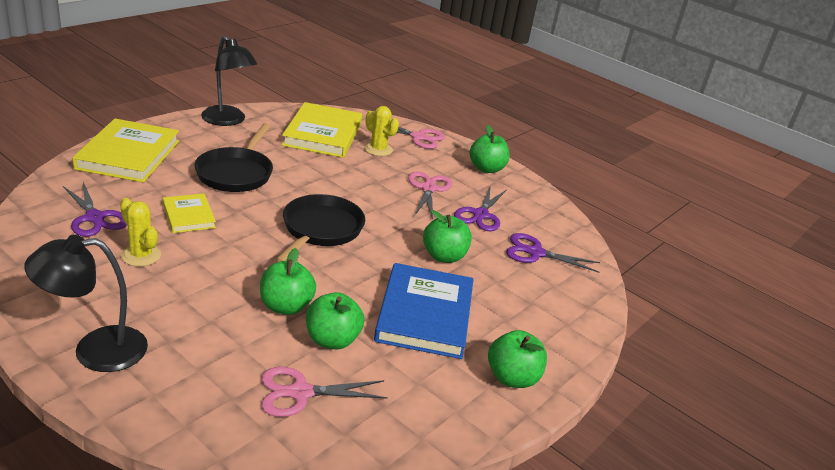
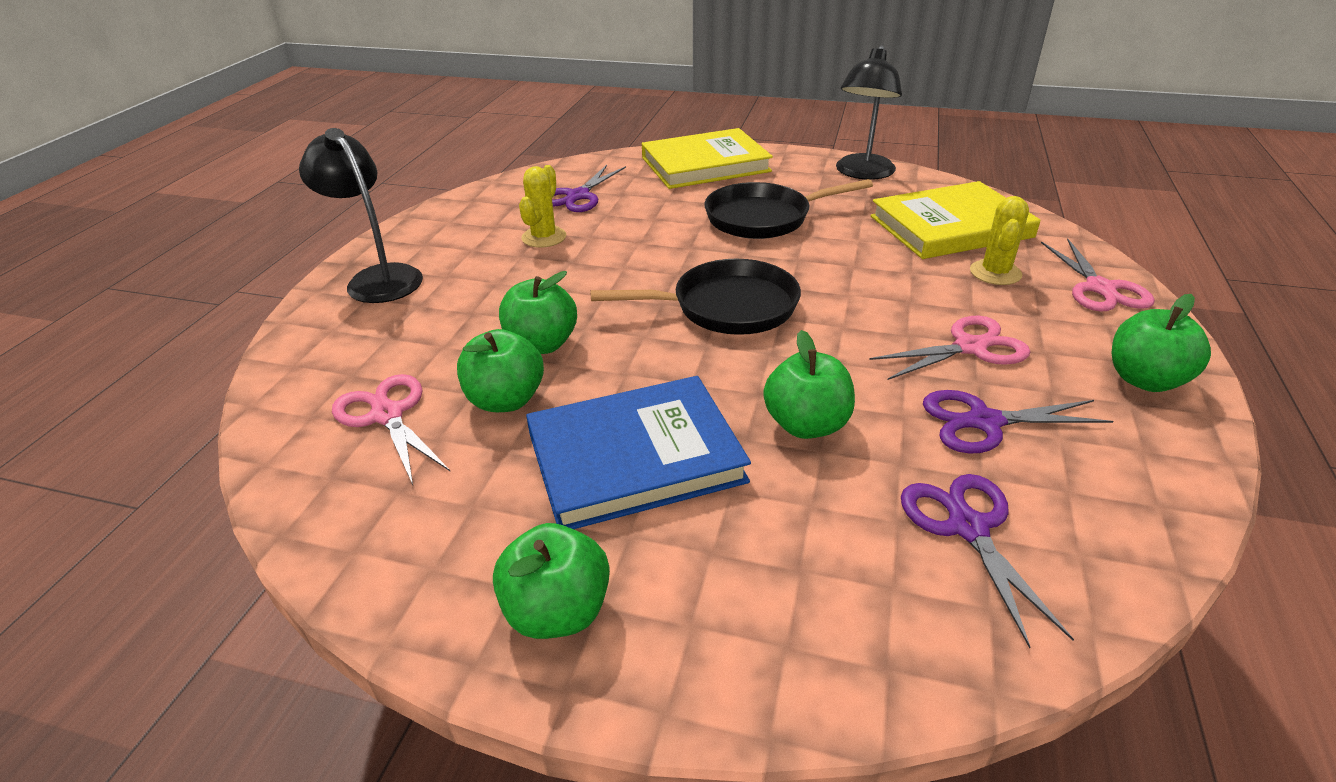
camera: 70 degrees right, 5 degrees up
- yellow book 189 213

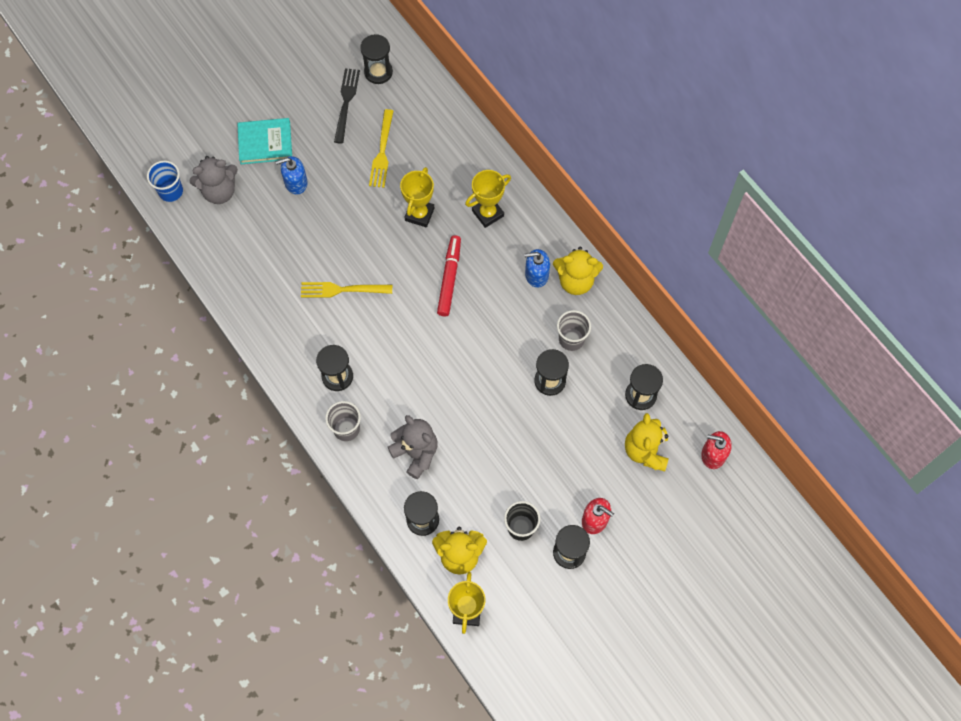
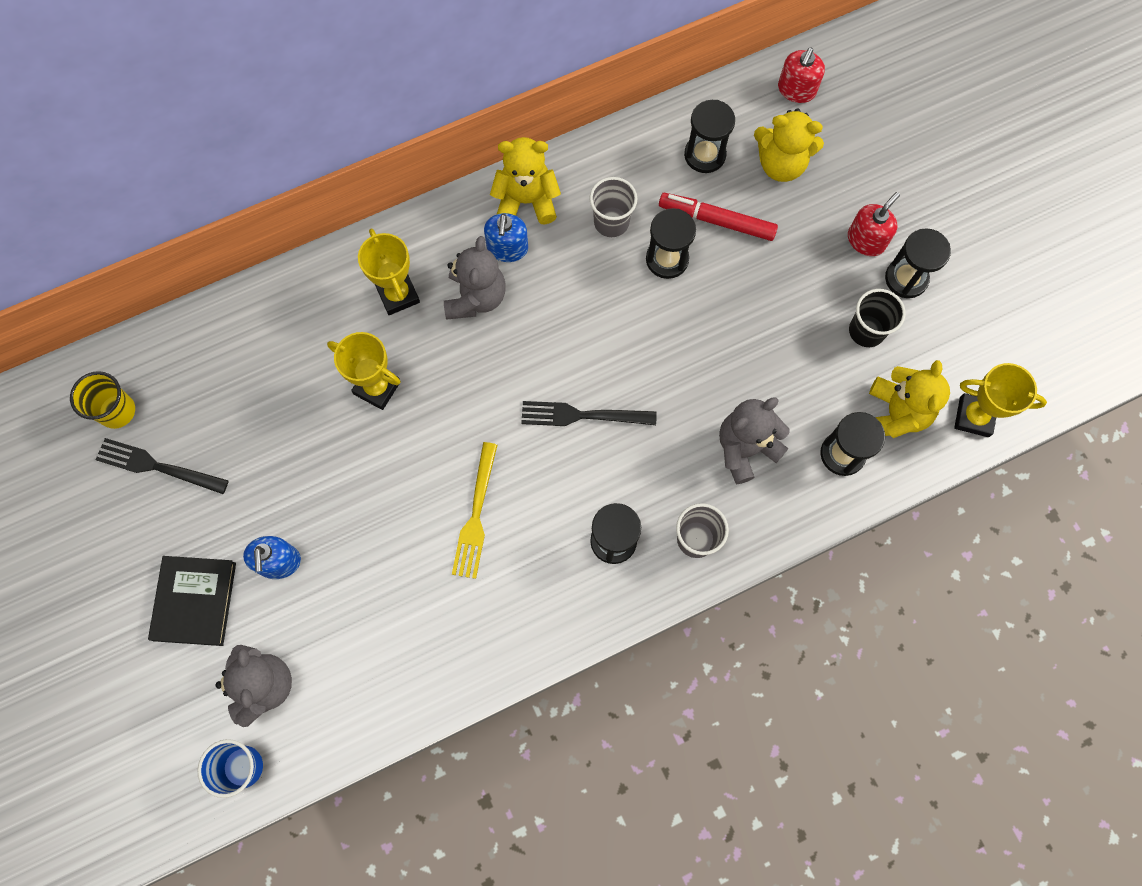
camera: 80 degrees left, 5 degrees up
~ black hourglass 376 59 to yellow cup 102 400
~ turquoise book 264 141 to black book 192 601
+ grey teddy bear 475 278
~ yellow teddy bear 578 270 = 525 180 105 degrees counterclockwise
+ black fork 589 413
~ red marker 449 275 to 718 217
- yellow fork 381 148

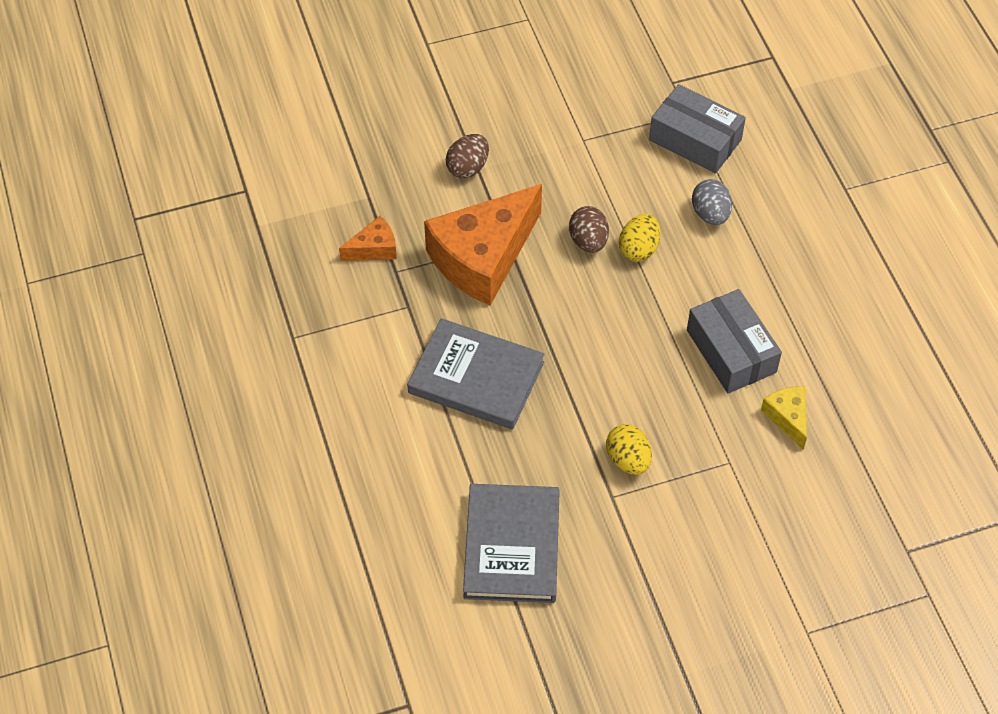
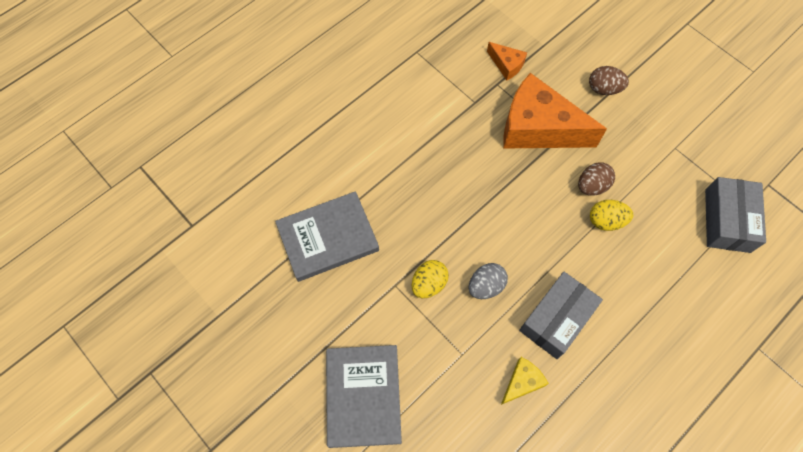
camera: 65 degrees right, 10 degrees up
~ grey book 475 373 to 364 396
~ grey egg 712 202 to 488 281

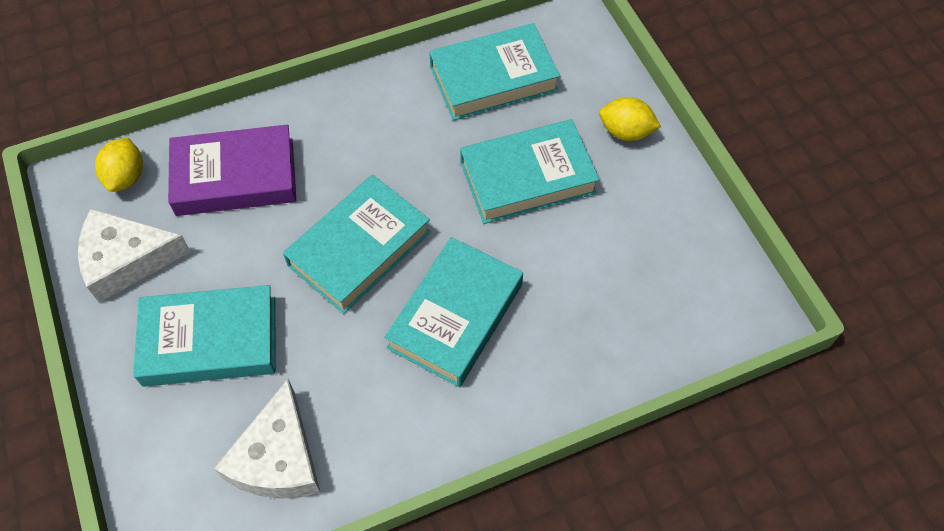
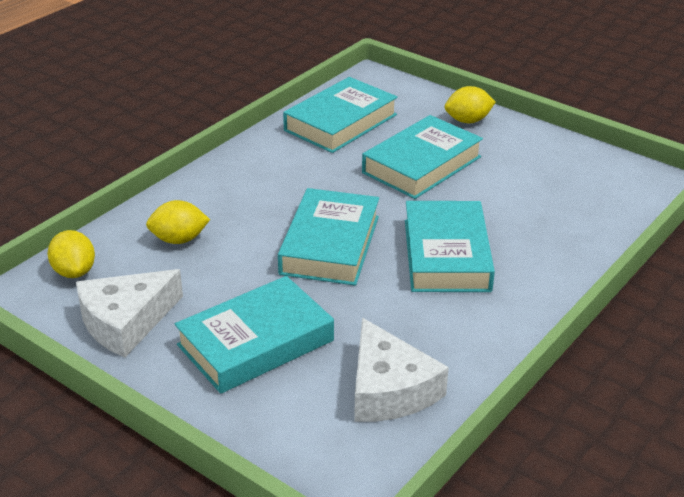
camera: 30 degrees left, 25 degrees down
~ purple book 232 170 to yellow lemon 178 222

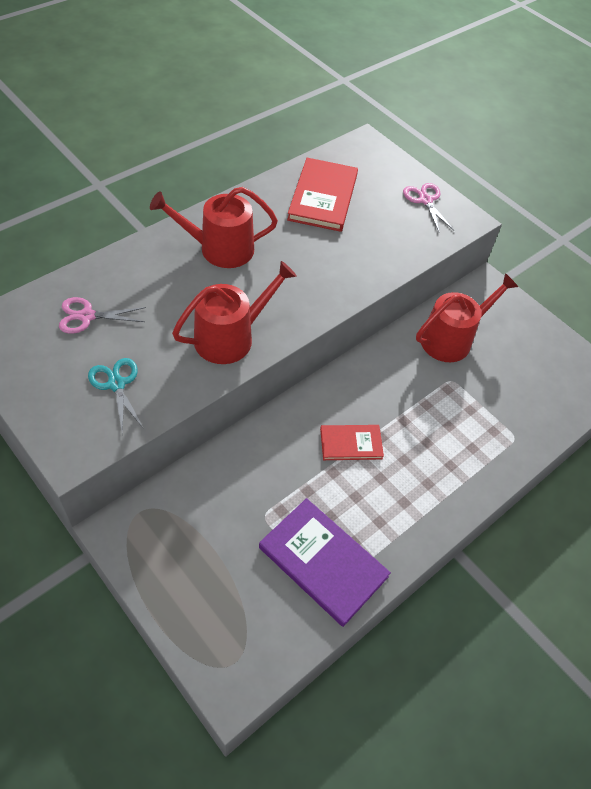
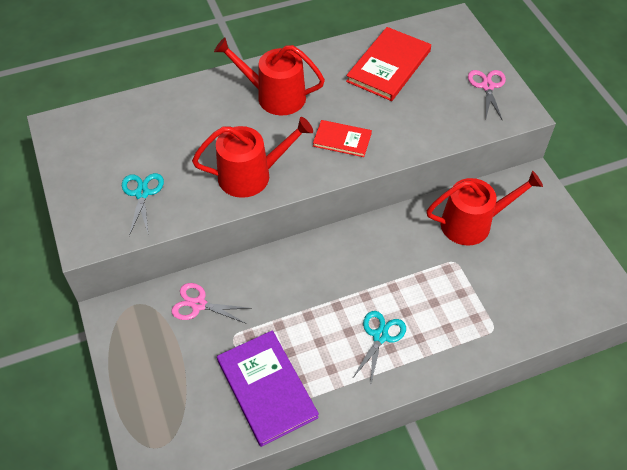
camera: 25 degrees right, 0 degrees up
~ pink scissors 102 315 to 211 303
~ red book 352 442 to 342 138
+ turquoise scissors 379 348

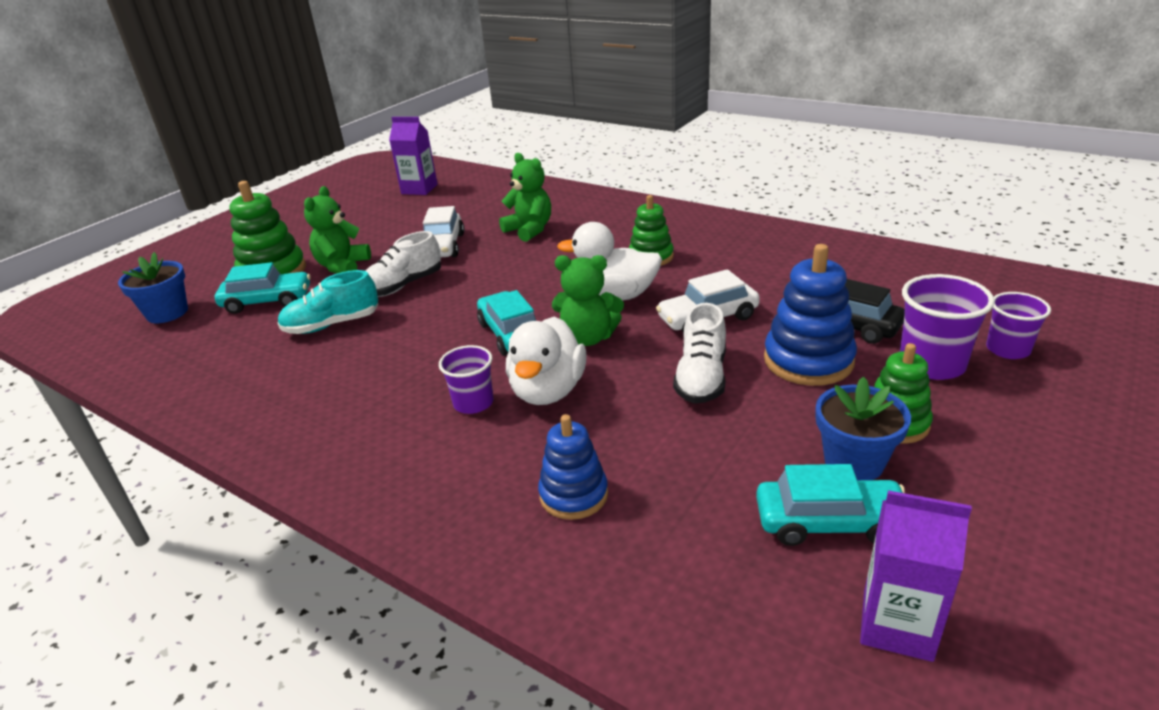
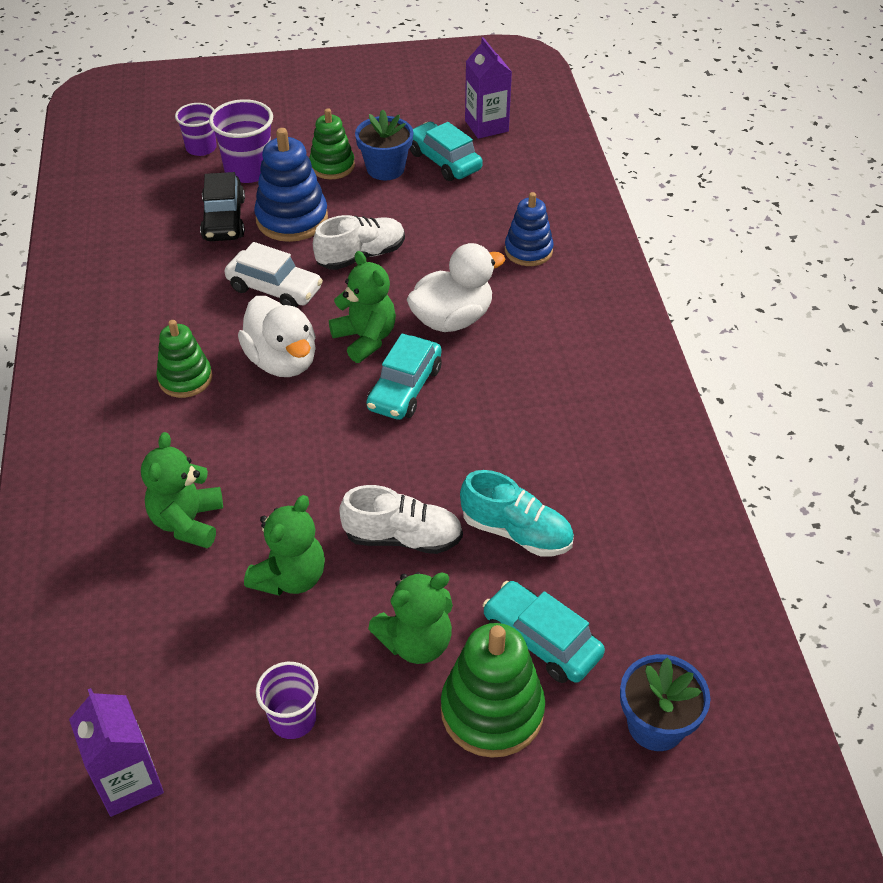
camera: 135 degrees left, 15 degrees up
~ white car 443 231 to green teddy bear 284 545
~ purple cup 466 379 to 287 700

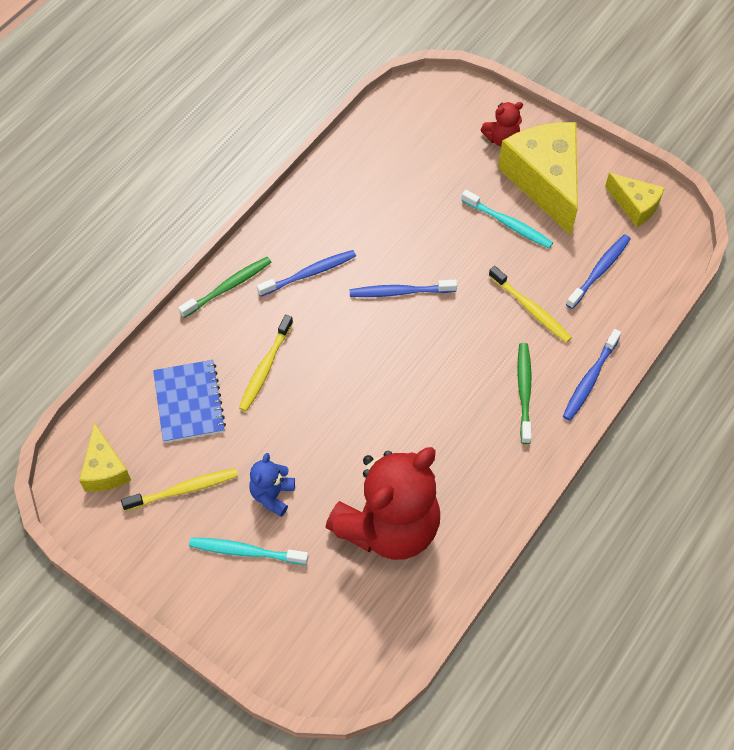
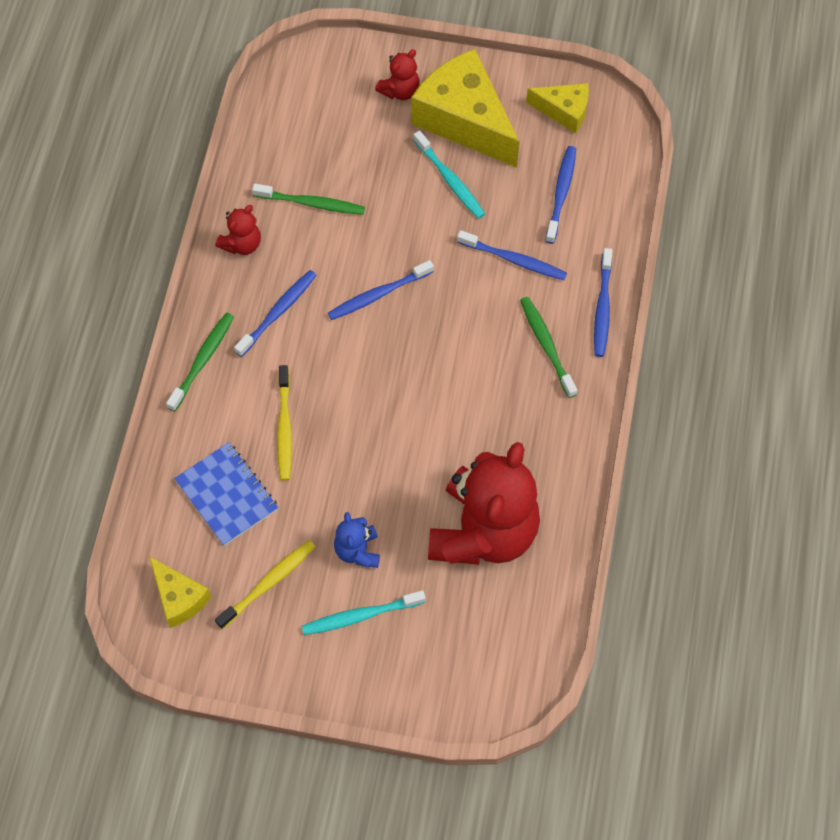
camera: 25 degrees left, 5 degrees up
+ red teddy bear 238 230
+ green toothbrush 308 199
~ turquoise toothbrush 507 219 = 449 174 45 degrees clockwise
~ yellow toothbrush 530 304 to blue toothbrush 512 255

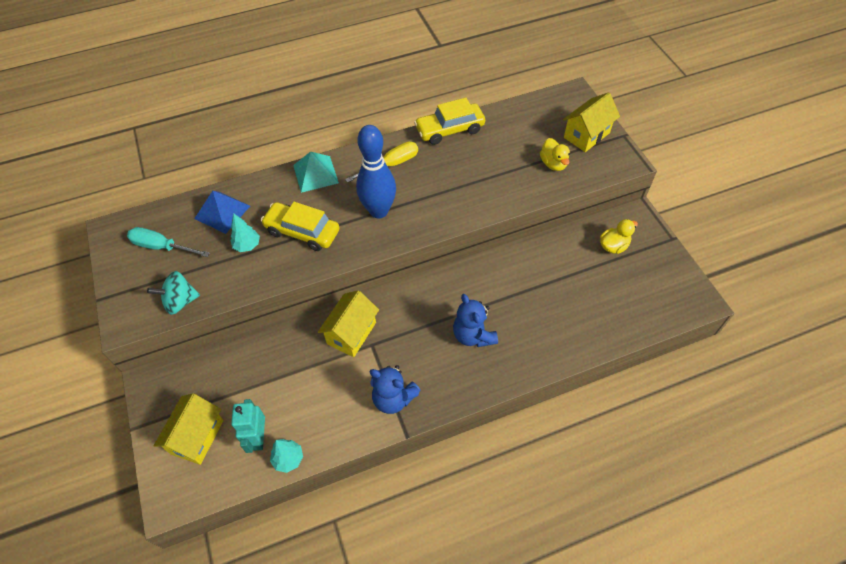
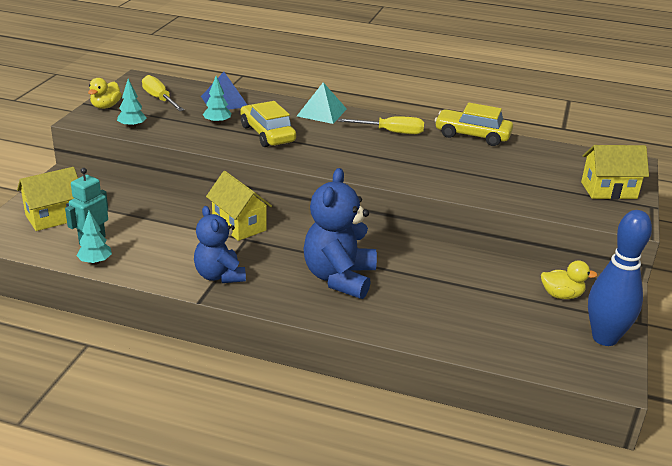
camera: 35 degrees right, 25 degrees down
~ yellow duck 555 154 to 105 93
~ turquoise spinning top 173 293 to turquoise tree 132 104
~ turquoise screwdriver 168 242 to yellow screwdriver 163 93
~ yellow house 348 323 = 239 206 75 degrees clockwise
~ blue teddy bear 475 320 = 340 233 x1.50
~ blue bowling pin 376 172 to 620 278

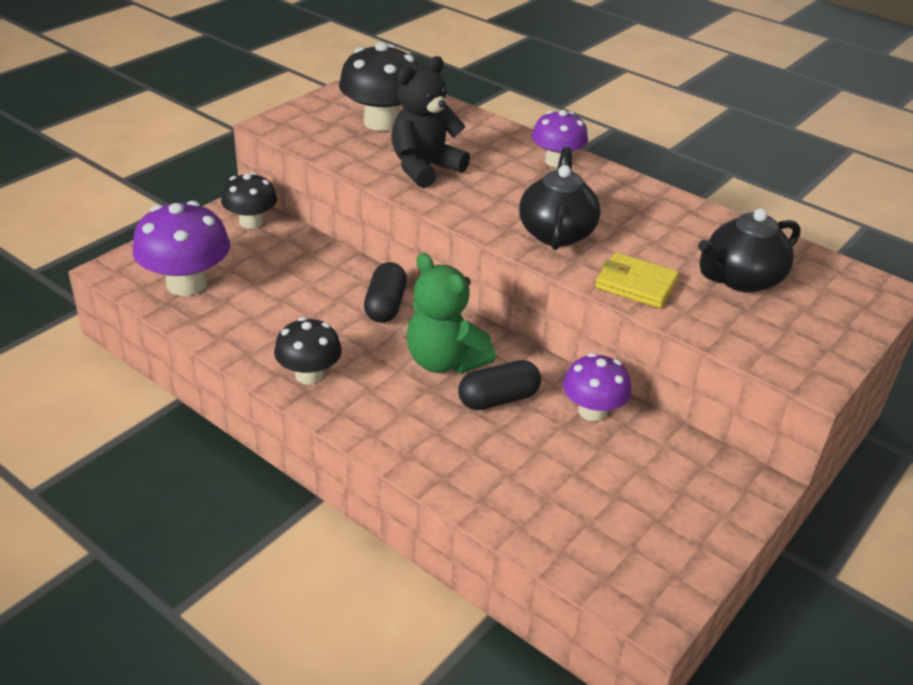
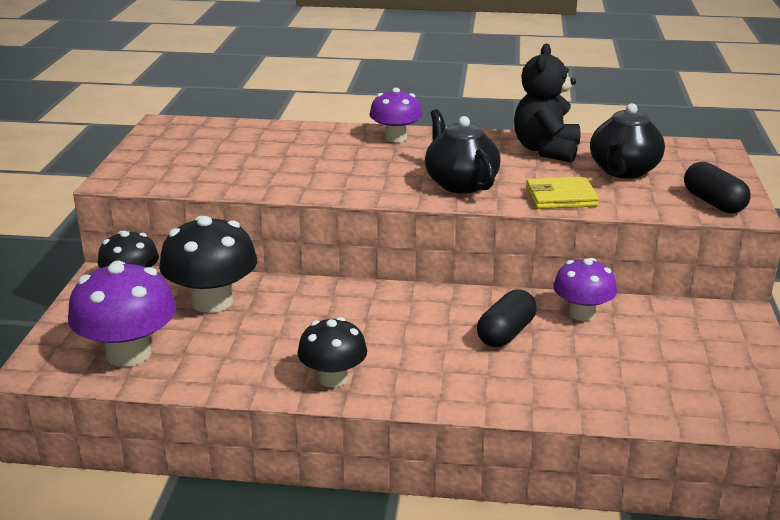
camera: 30 degrees left, 10 degrees down
~ black mushroom 379 86 to 208 264
~ black teddy bear 430 122 to 547 103
~ black capsule 385 292 to 717 187
- green teddy bear 451 313

